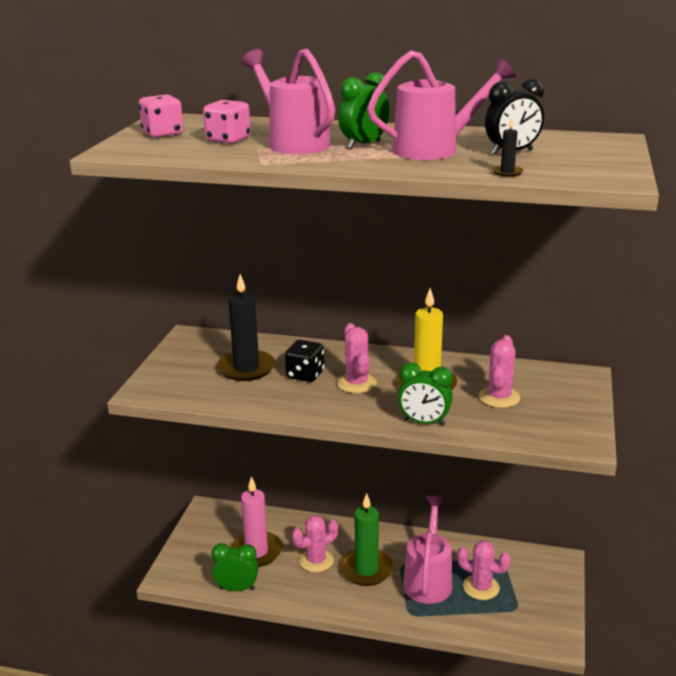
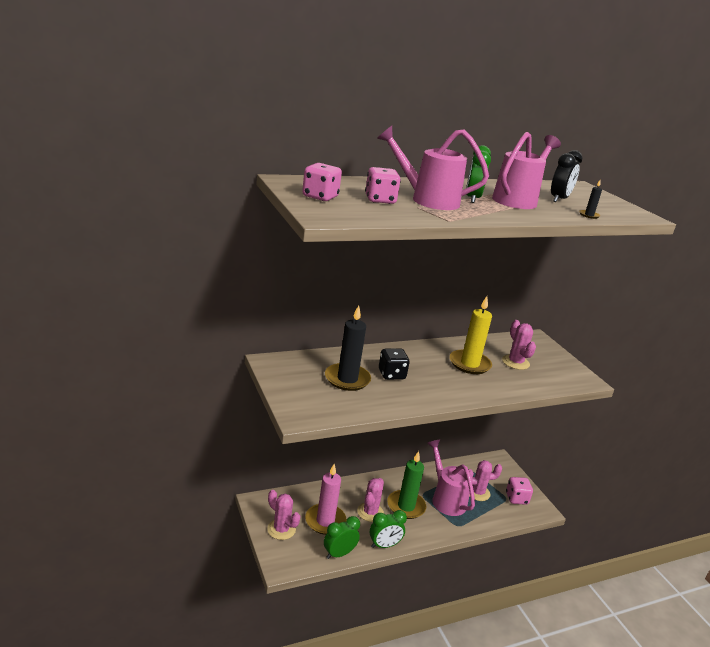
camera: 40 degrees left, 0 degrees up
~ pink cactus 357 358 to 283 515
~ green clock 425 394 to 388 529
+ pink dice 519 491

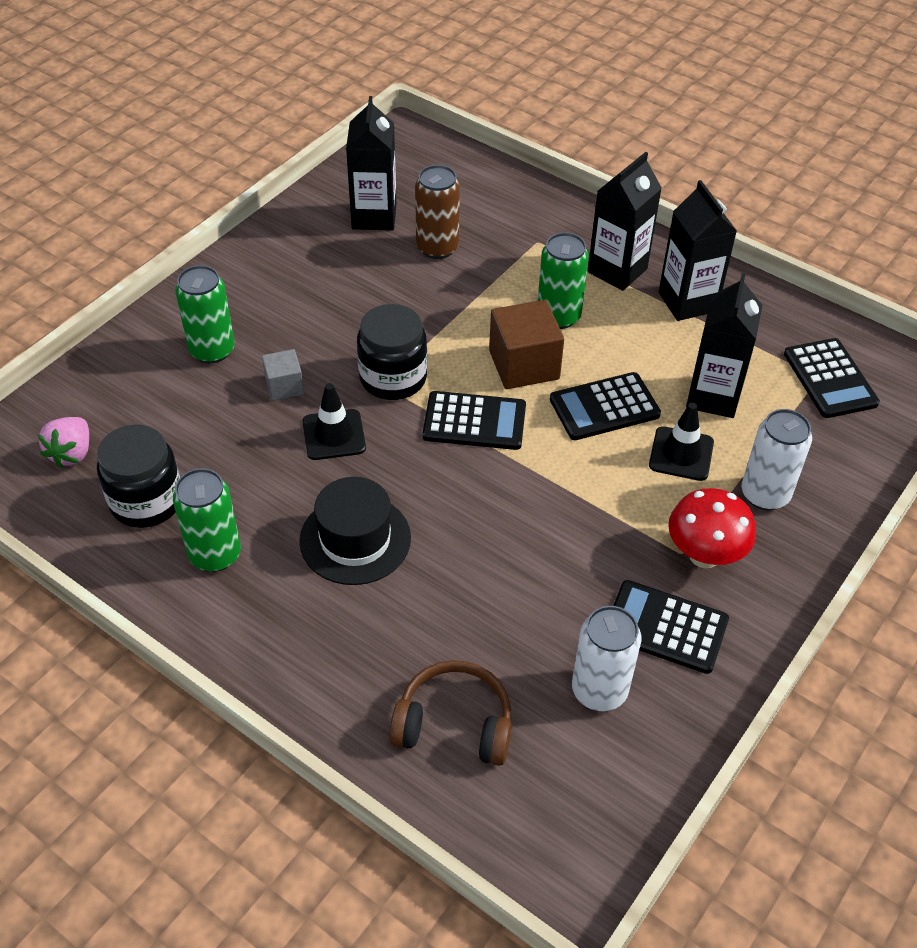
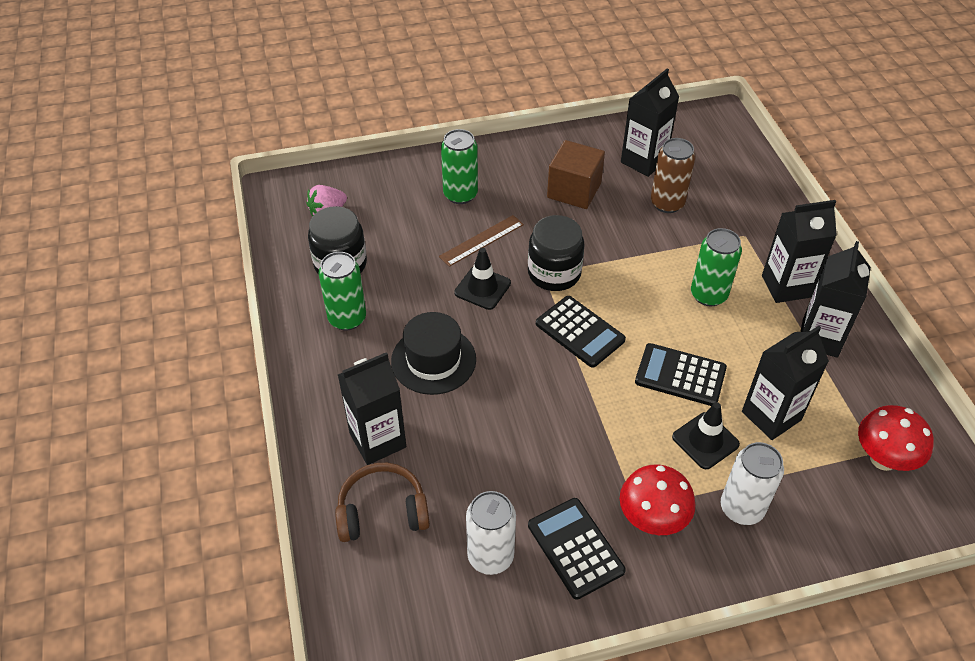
camera: 40 degrees right, 0 degrees up
~ brown headphones 450 713 = 382 502 60 degrees counterclockwise
+ black carton 372 408
~ grey cube 283 375 to brown ruler 481 241
~ brown cube 526 344 to 576 174
~ black calculator 832 378 to red mushroom 896 438

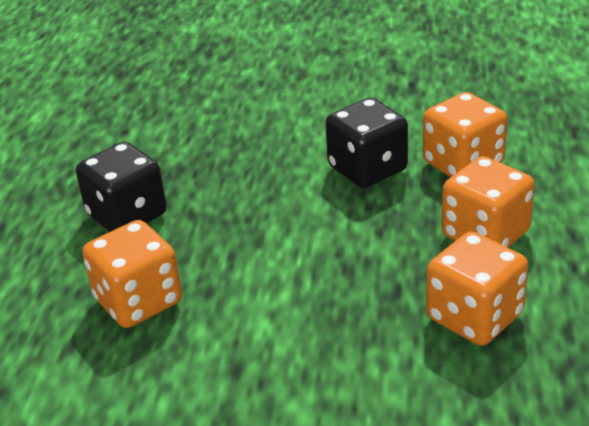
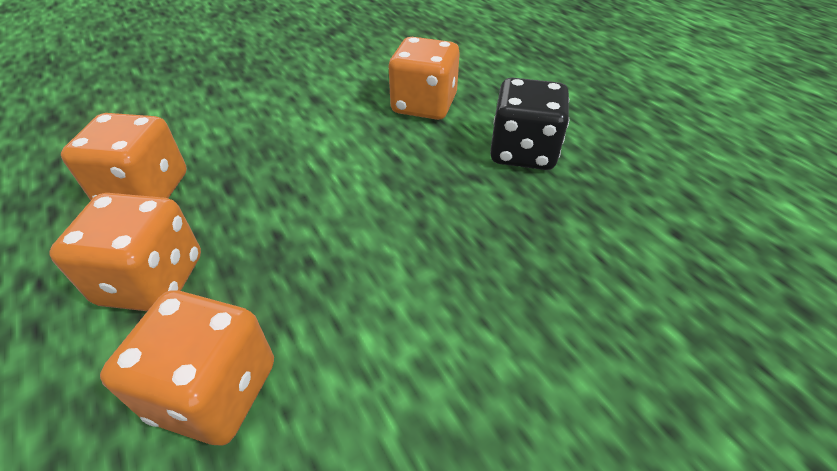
camera: 140 degrees right, 10 degrees up
- black dice 366 143

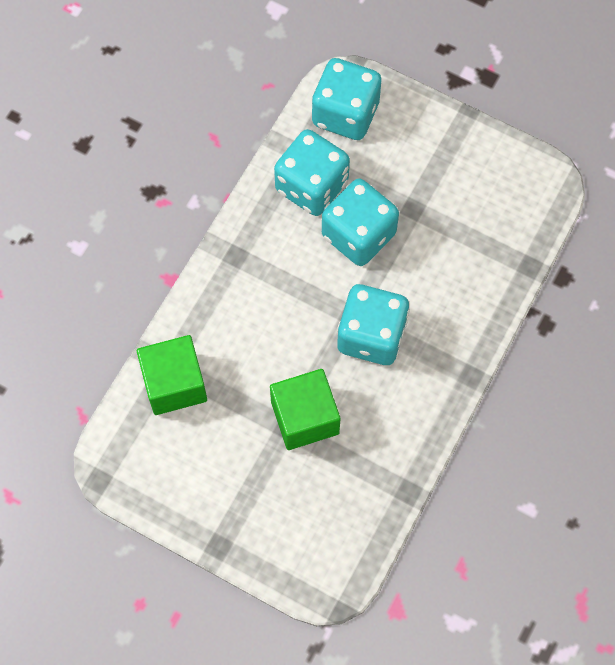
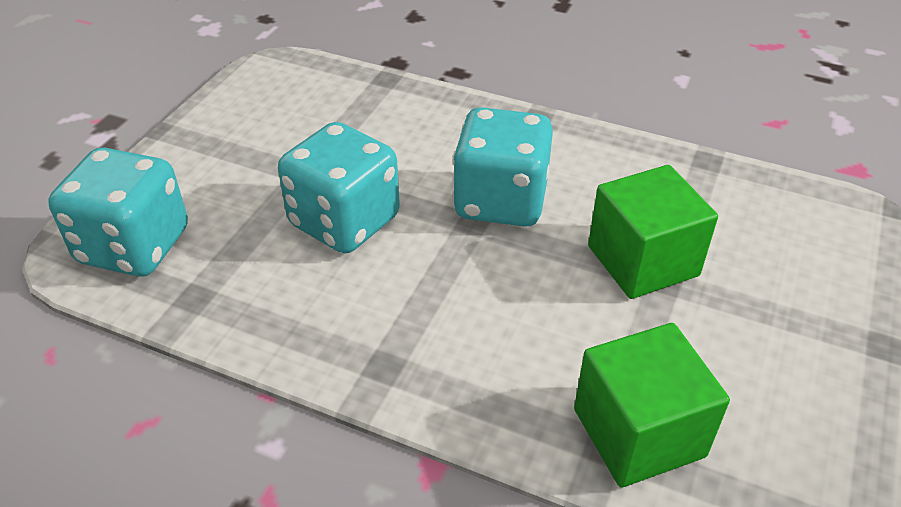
camera: 95 degrees left, 25 degrees down
- turquoise dice 312 172

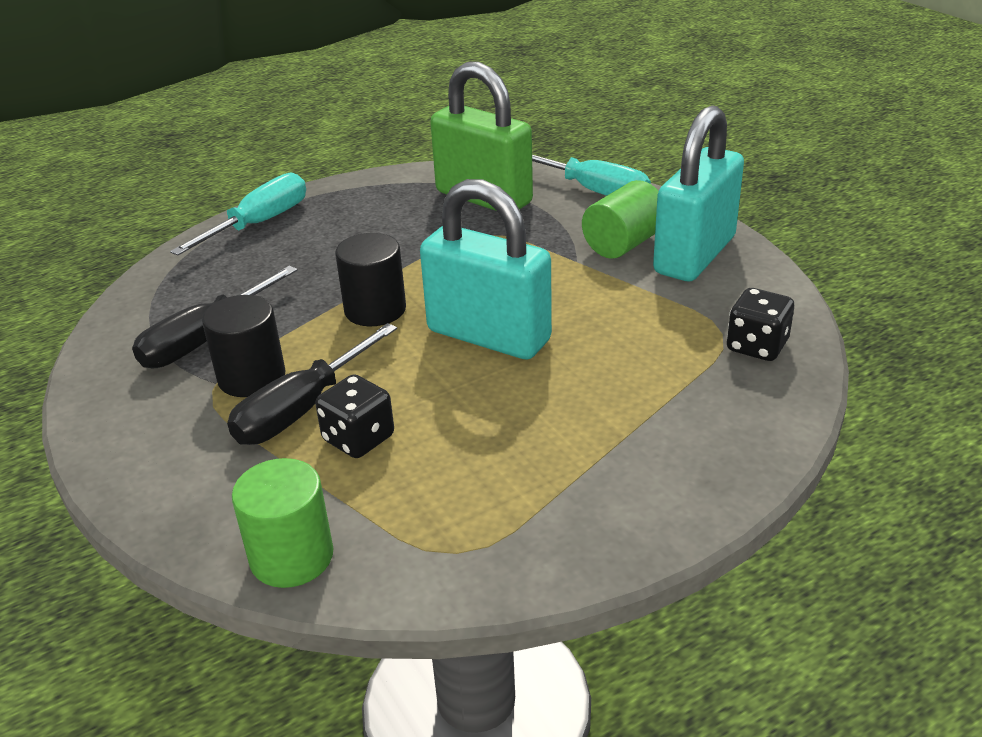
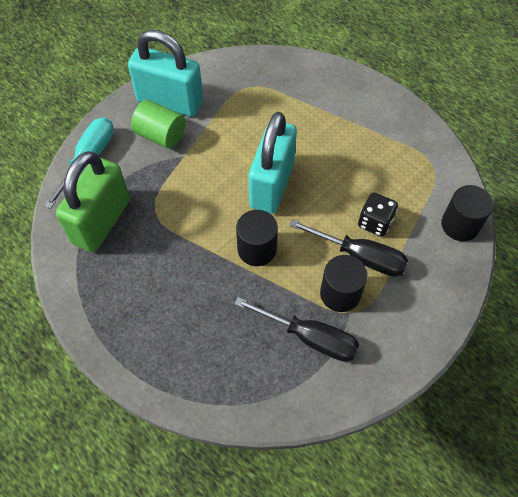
camera: 105 degrees left, 25 degrees up
~ green cylinder 283 523 to black cylinder 467 213
- turquoise screwdriver 238 214
- black dice 760 324

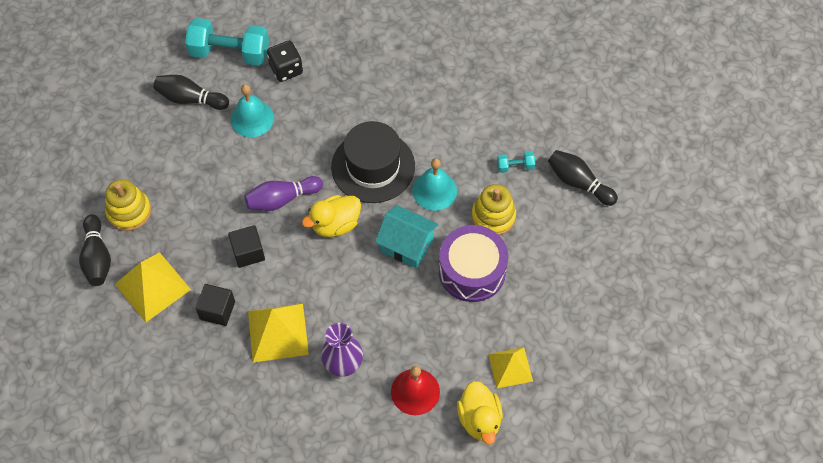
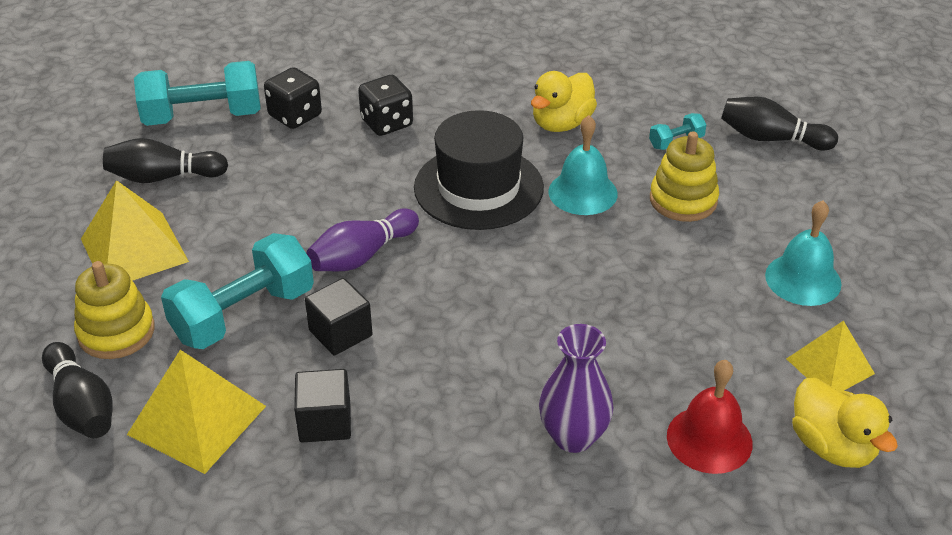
camera: 20 degrees left, 20 degrees down
~ yellow pyramid 278 333 to 135 230
+ turquoise dumbbell 237 291
+ black dice 385 105
~ yellow duck 331 216 to 564 101
~ turquoise bell 252 110 to 803 253
- turquoise house 407 236
- purple drum 473 263

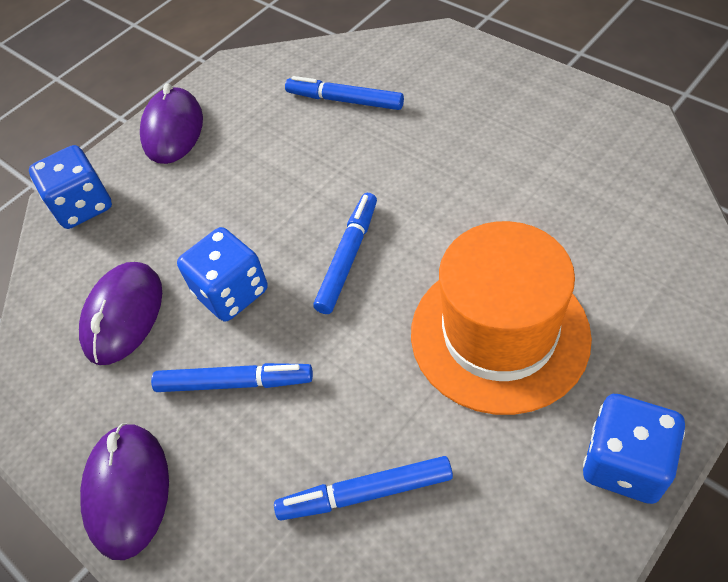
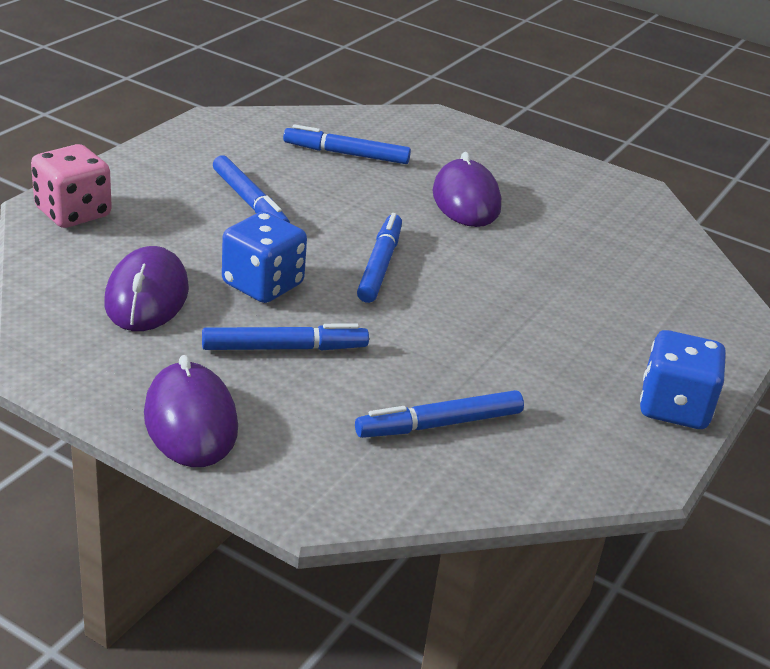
camera: 20 degrees left, 20 degrees down
~ blue dice 70 187 to pink dice 71 186
+ blue marker 251 189
~ purple mouse 171 123 to 467 189
- orange hat 501 318

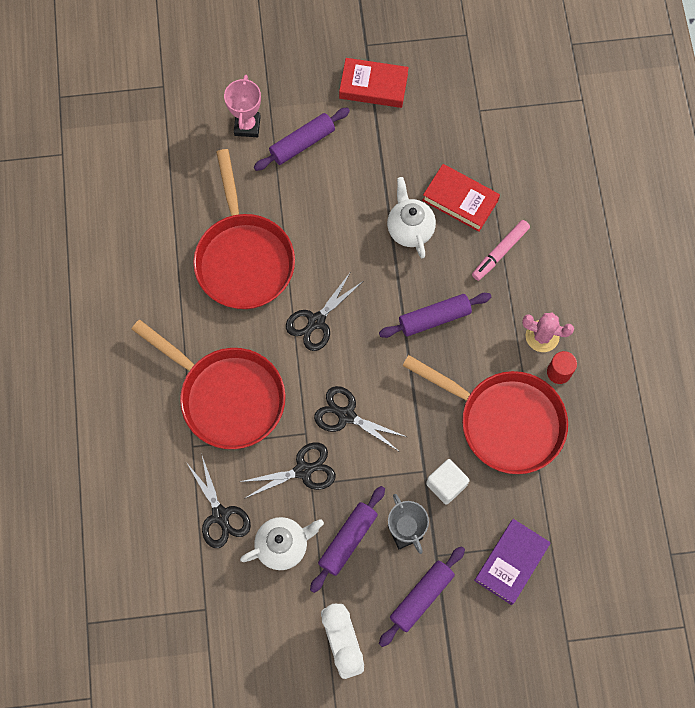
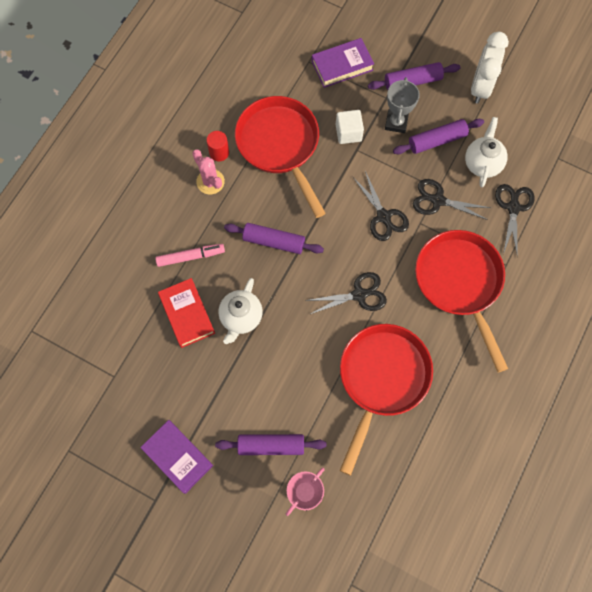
camera: 145 degrees left, 0 degrees up
~ red book 374 83 to purple book 176 457
~ white teapot 282 543 = 486 152 90 degrees clockwise

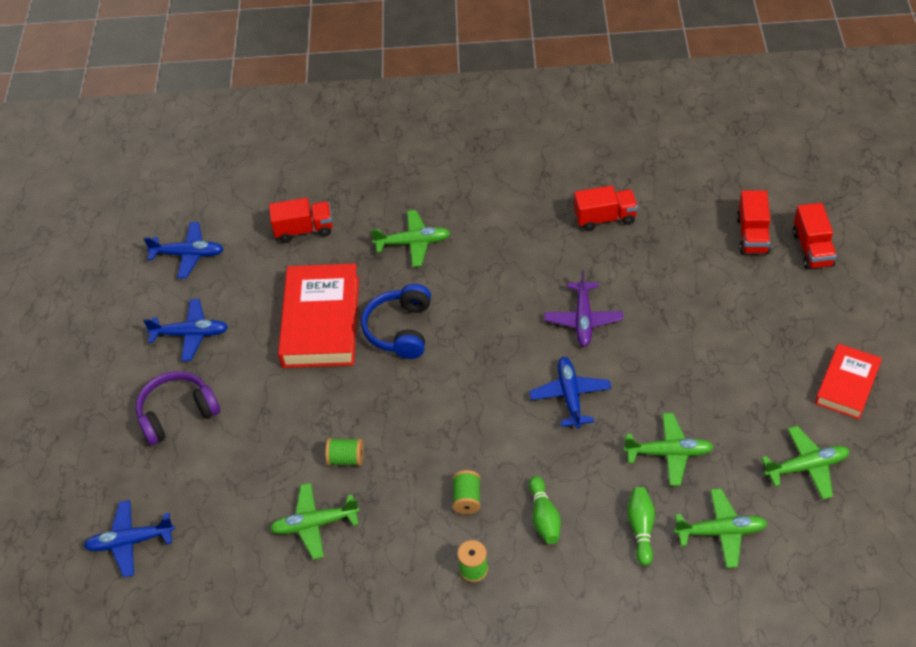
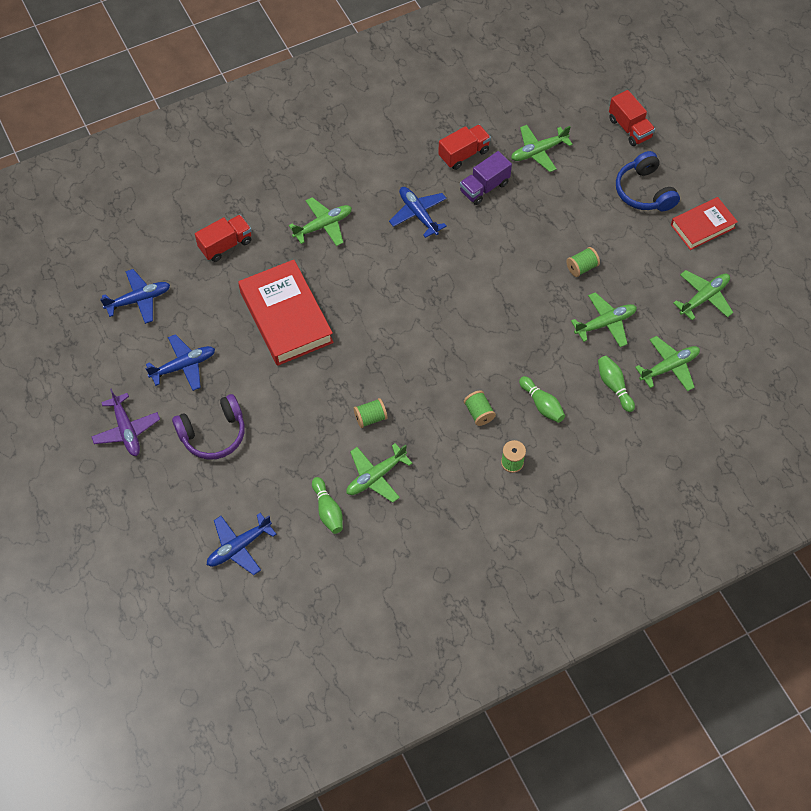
camera: 30 degrees left, 10 degrees up
~ purple plane 584 308 to 125 422
~ purple headphones 178 408 = 208 427 150 degrees counterclockwise
+ green bowling pin 327 505
~ blue plane 570 393 to 418 212
+ purple truck 486 178
+ green plane 542 148
+ green spool 583 262
~ blue headphones 396 321 to 648 181
~ red book 848 381 = 704 223 60 degrees clockwise
- red truck 753 222

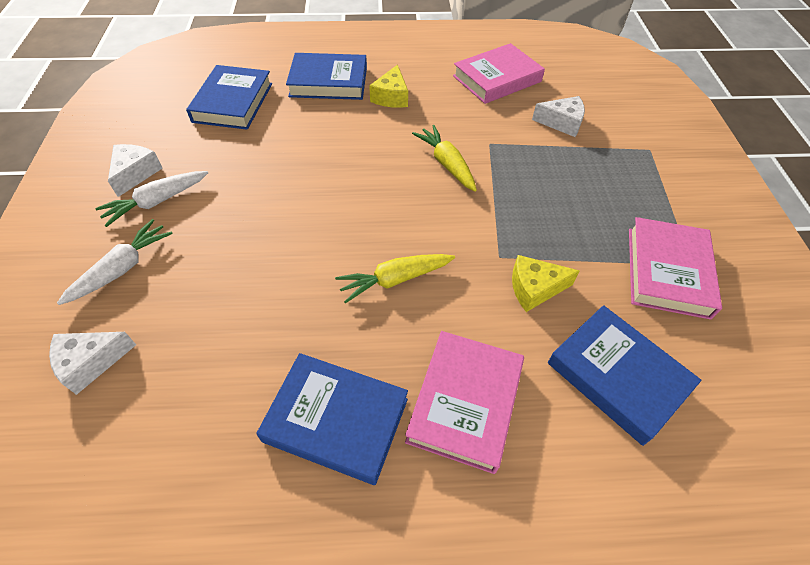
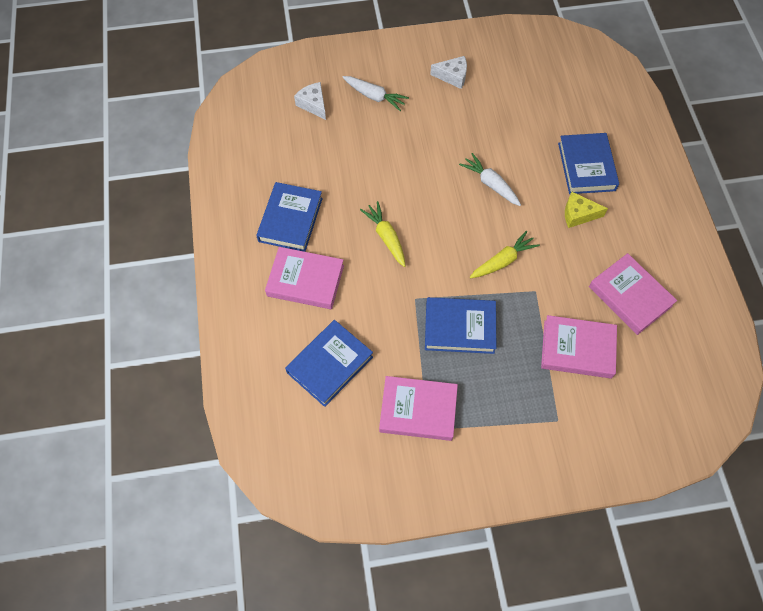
camera: 85 degrees right, 10 degrees up
~ blue book 229 97 to 460 325
~ white carrot 151 199 to 490 179
~ white cheese 558 116 to pink book 579 346
- yellow cheese 546 283

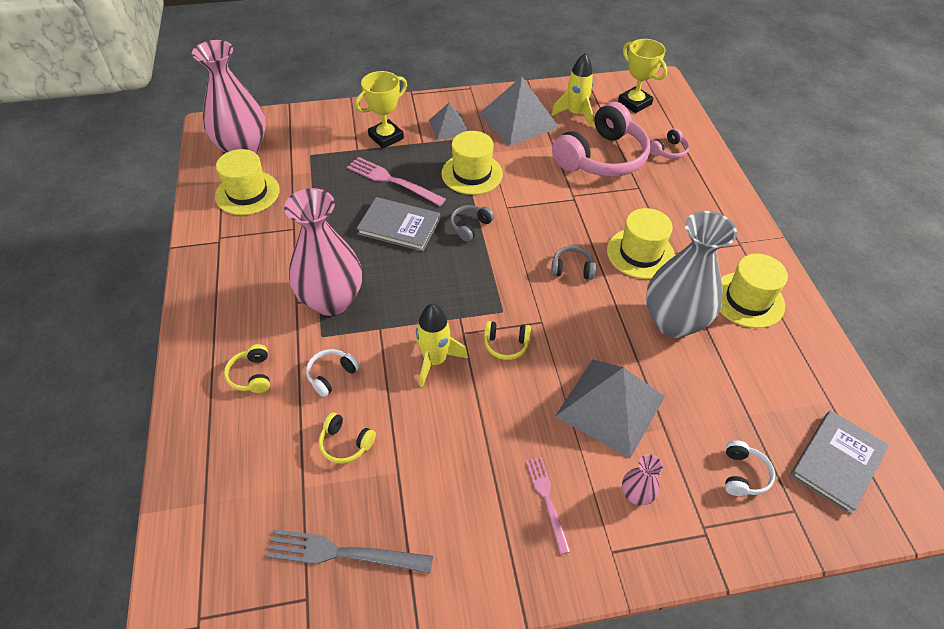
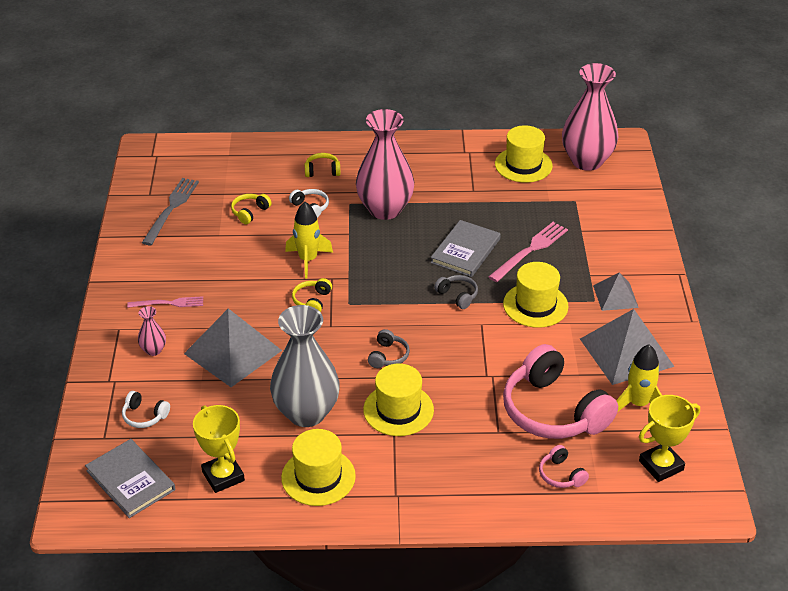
camera: 100 degrees right, 10 degrees down
~ yellow trophy 381 109 to 219 449

